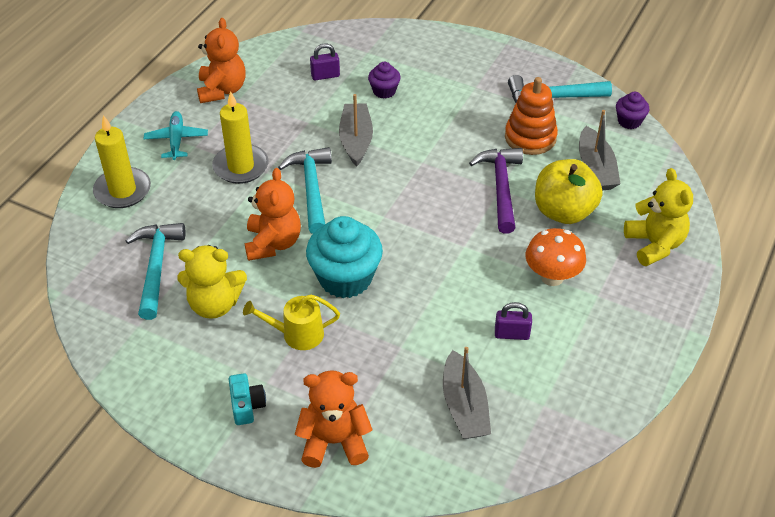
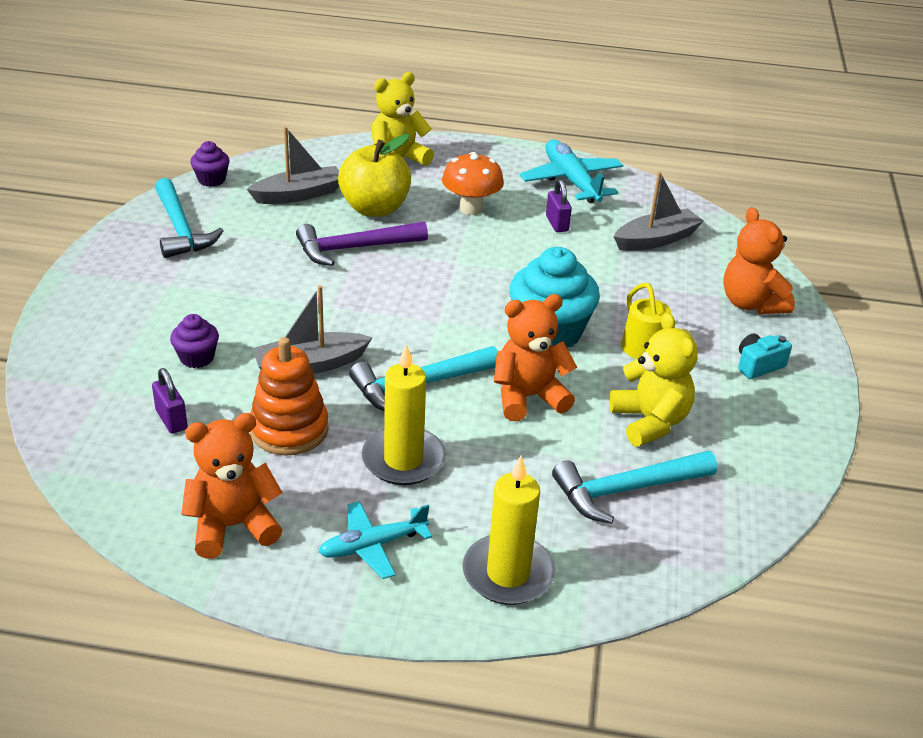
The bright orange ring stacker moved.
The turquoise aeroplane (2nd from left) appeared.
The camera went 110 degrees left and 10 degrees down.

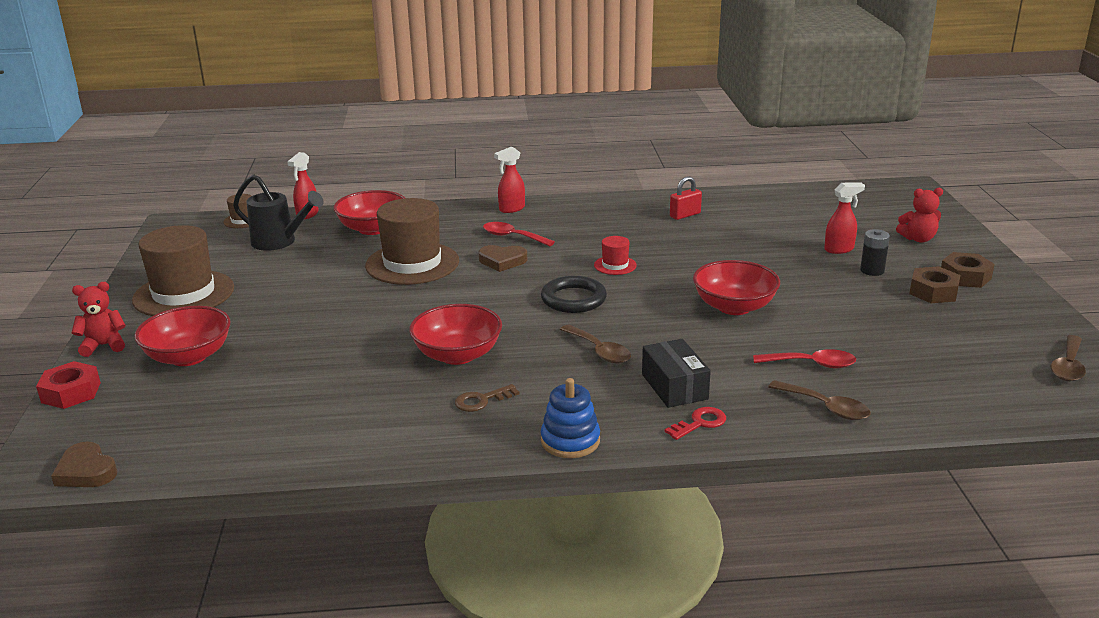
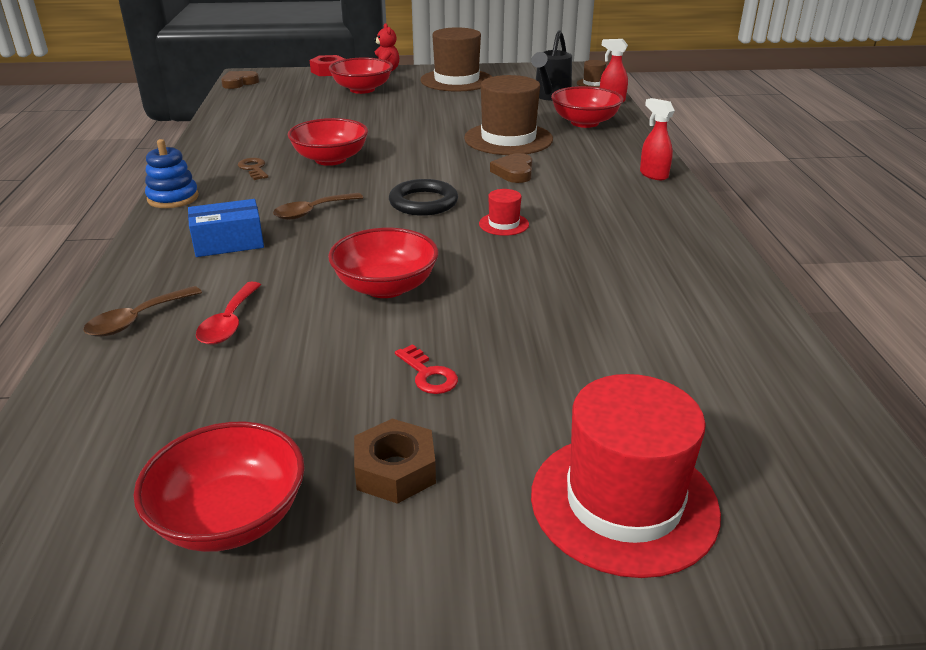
The red bowl (1st from left) appeared.
The ebony package became the blue package.
The red key moved.
The red stuffed bear (2nd from left) was replaced by the red top hat (2nd from left).
The red teaspoon (1st from left) disappeared.
The red padlock disappeared.
The red spray bottle (3rd from left) disappeared.
The ebony battery disappeared.
The dark brown nut (2nd from left) disappeared.
The dark brown teaspoon (3rd from left) disappeared.
The camera went 90 degrees right and 5 degrees up.

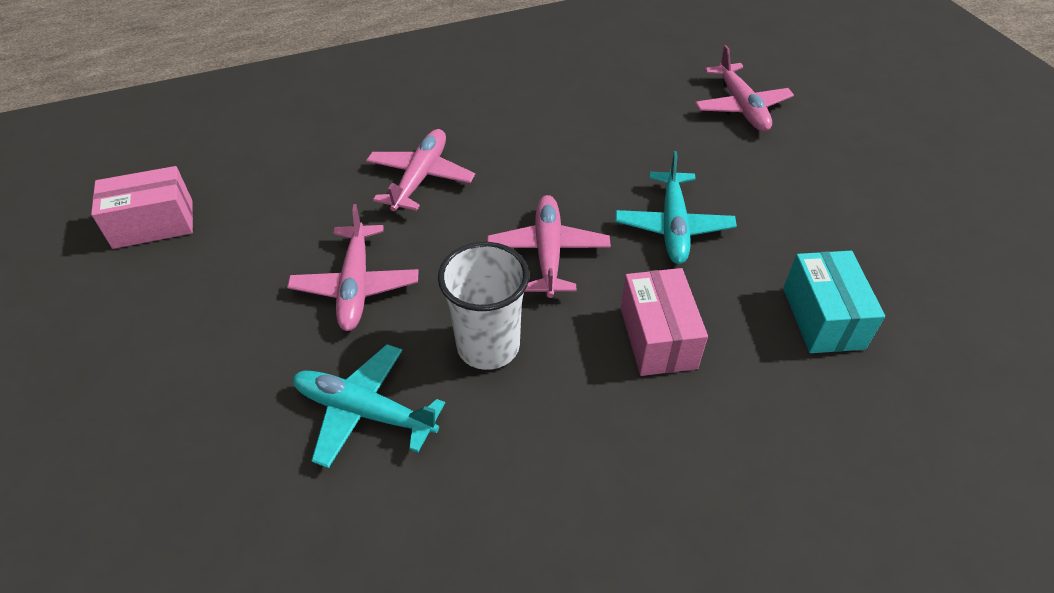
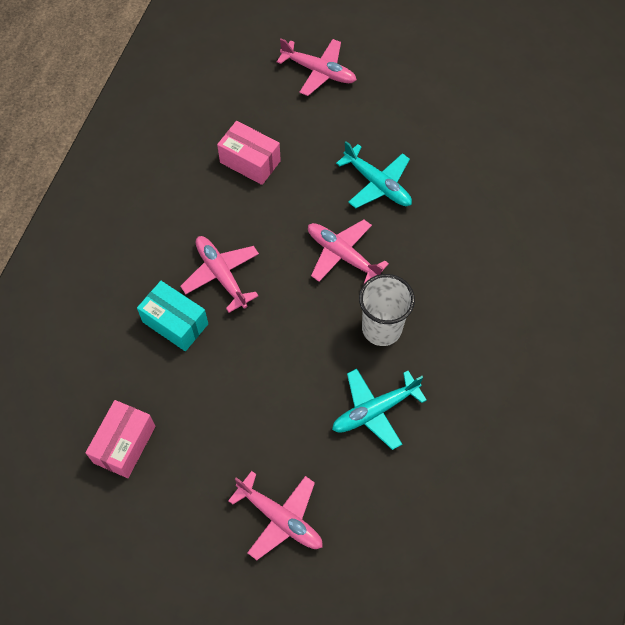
The turquoise package moved.
The pink package (2nd from left) moved.
The pink aeroplane (1st from left in the first image) moved.
The camera went 50 degrees left and 15 degrees up.

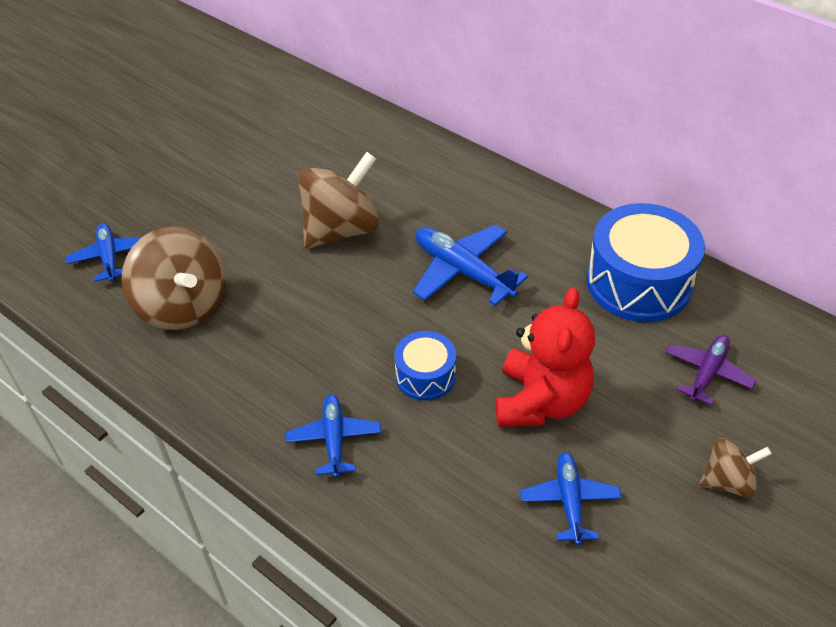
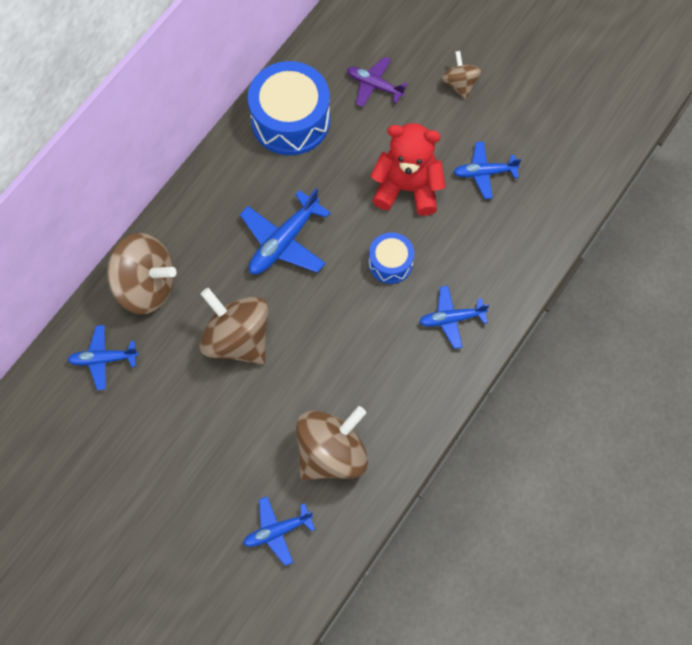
The blue aeroplane (1st from left) appeared.
The dark brown whirligig (1st from left) appeared.
The camera went 95 degrees left and 20 degrees up.

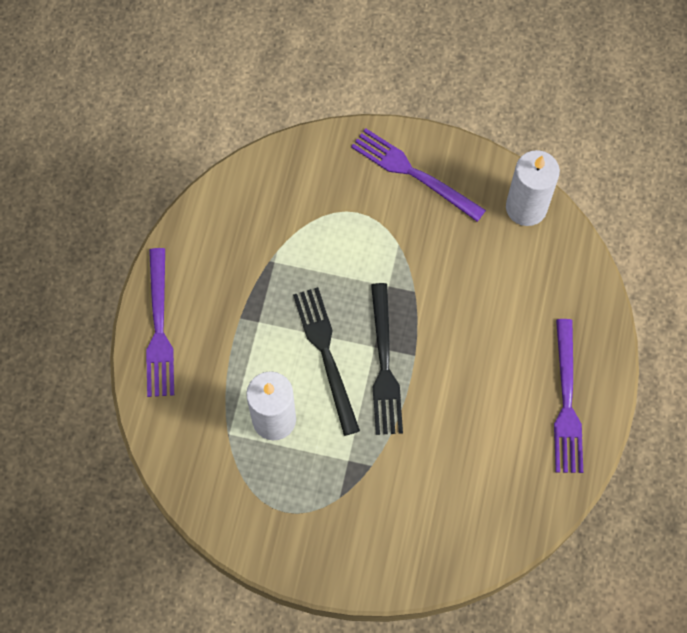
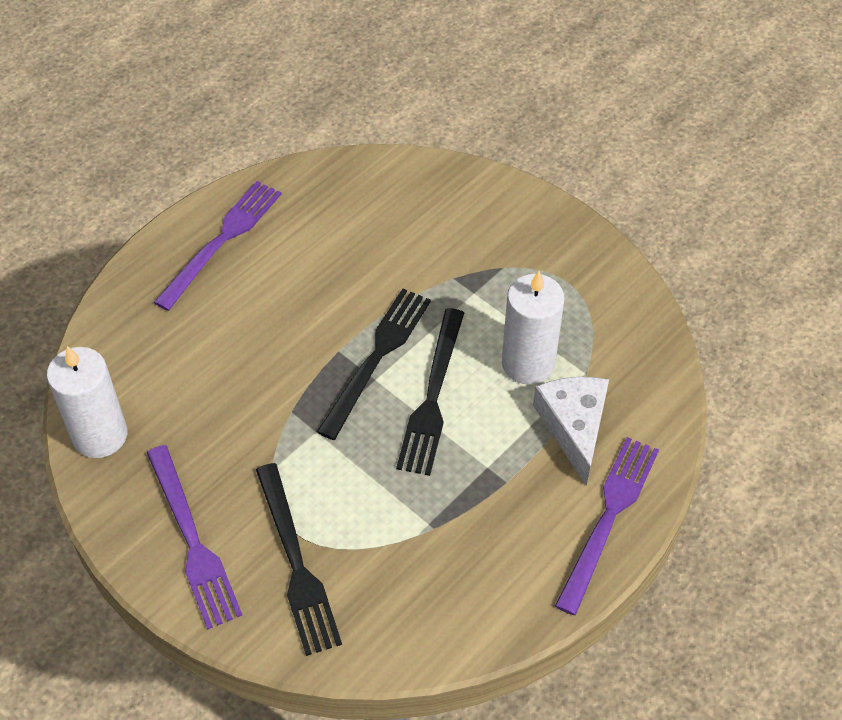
The ebony dinner fork (1st from left) appeared.
The snow-white piece of cheese appeared.
The camera went 150 degrees left and 15 degrees down.

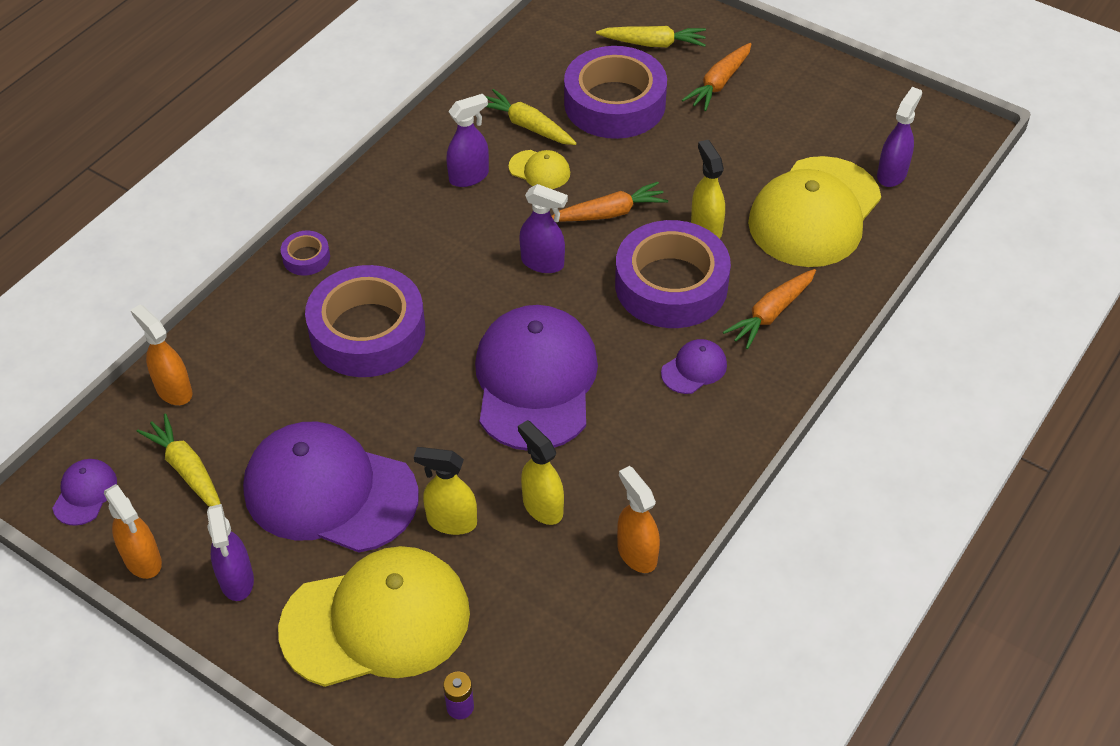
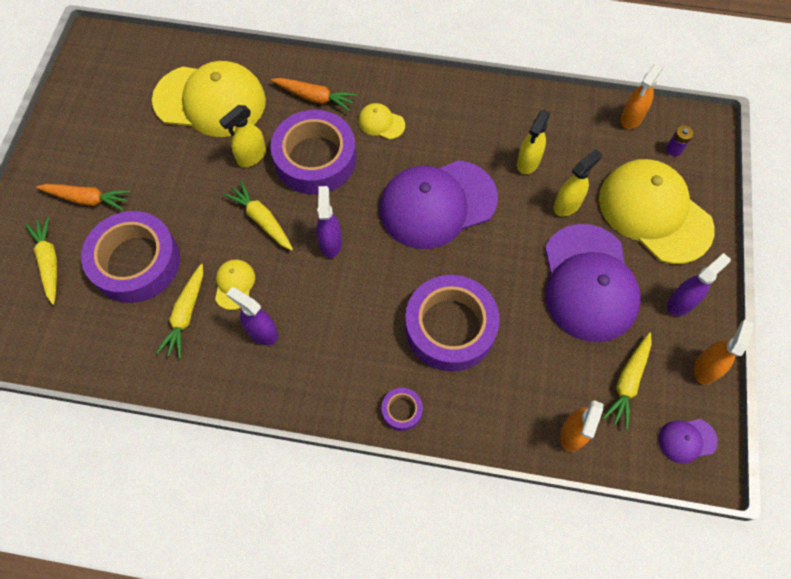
The bright orange root vegetable (1st from left) became the golden root vegetable (3rd from left).
The violet peaked cap (4th from left) became the golden peaked cap (3rd from left).
The golden spray bottle (1st from left in the first image) turned 120 degrees counterclockwise.
The bright orange spray bottle (3rd from left in the first image) moved.
The violet spray bottle (4th from left) disappeared.
The camera went 115 degrees left and 15 degrees up.

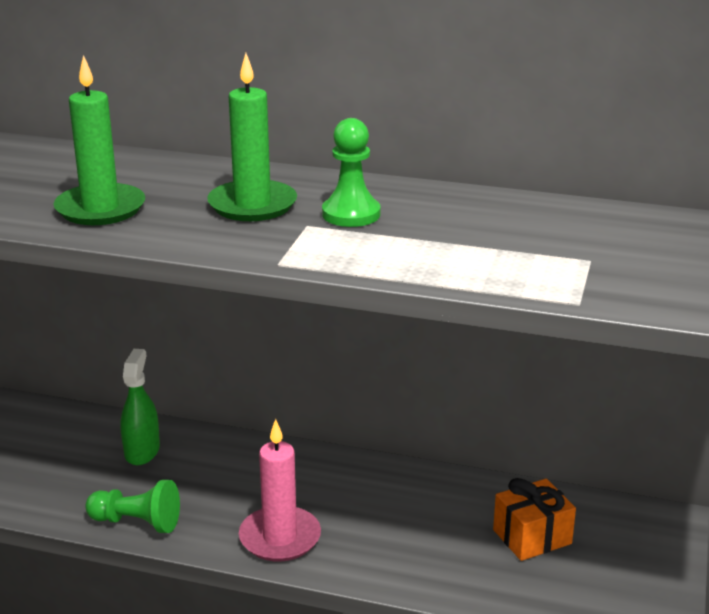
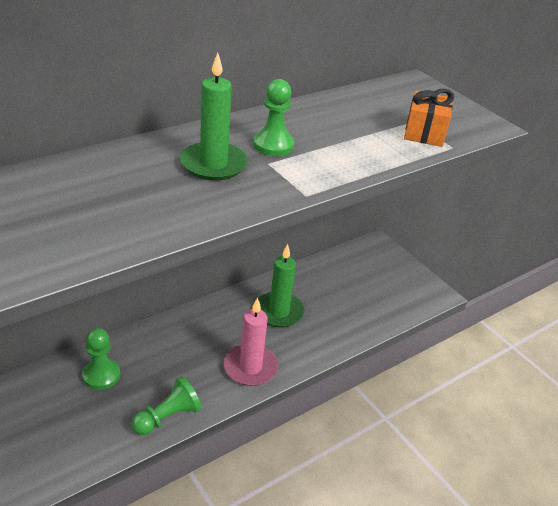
The emerald spray bottle was replaced by the emerald chess pawn (1st from left).
The emerald wax candle (1st from left in the first image) moved.
The bright orange wrapped gift moved.
The camera went 55 degrees left and 10 degrees up.

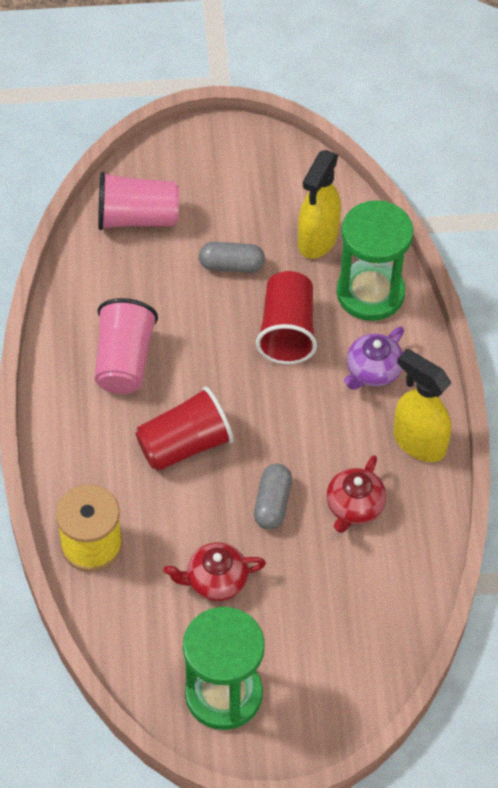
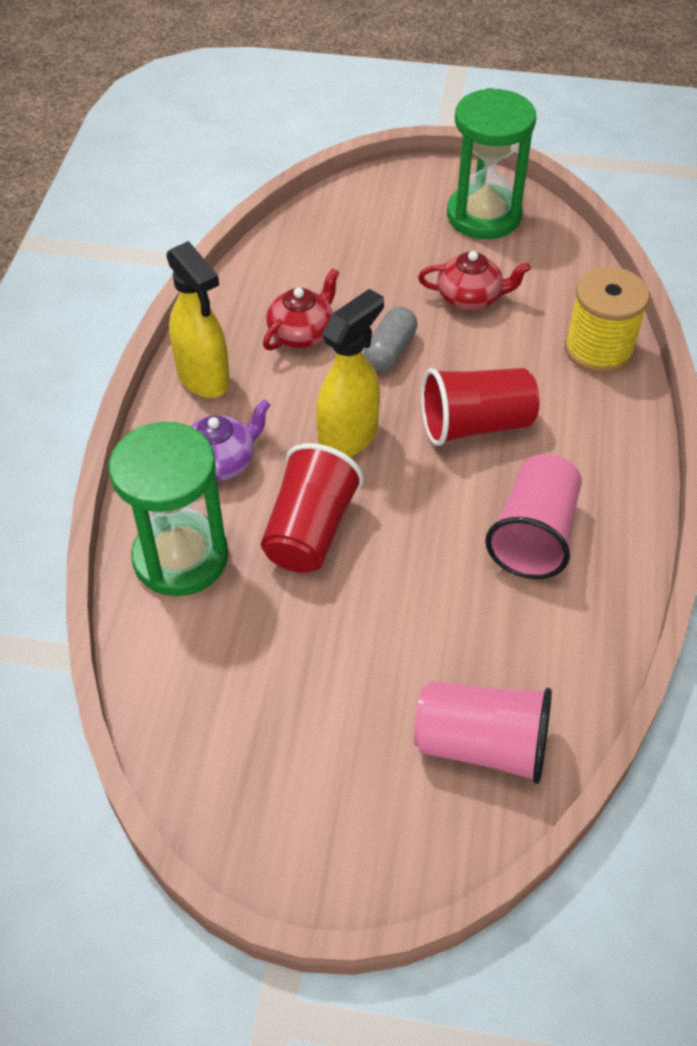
The golden spray bottle (1st from left in the first image) moved.
The gray pill (1st from left) disappeared.
The camera went 165 degrees left and 5 degrees down.

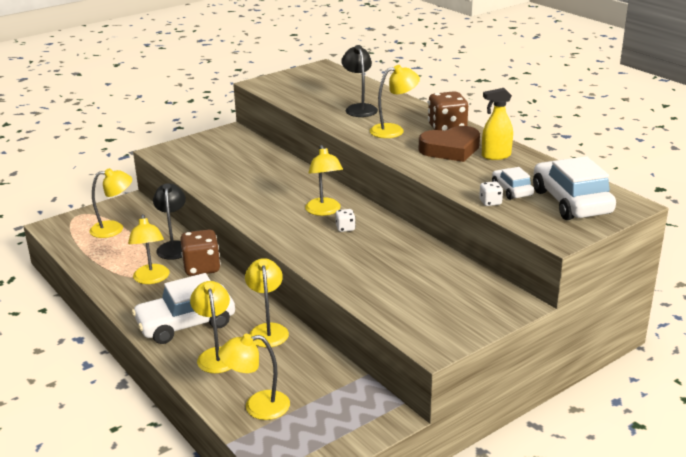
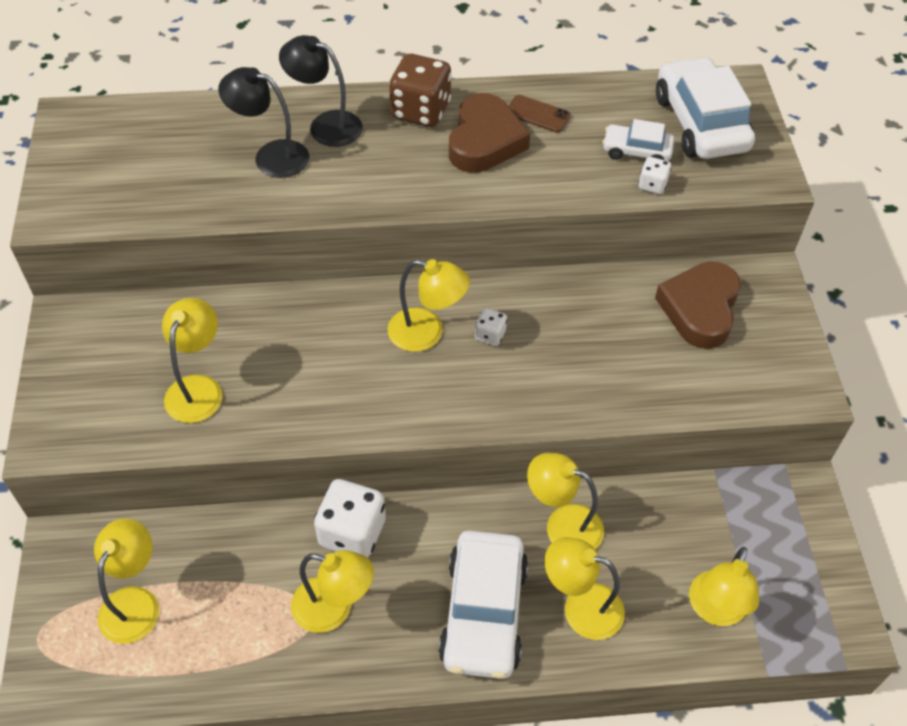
The golden lamp (7th from left in the first image) moved.
The ebony lamp (1st from left in the first image) moved.
The dark brown game die (1st from left) became the snow-white game die (1st from left).
The golden spray bottle was replaced by the dark brown phone.
The dark brown love heart (2nd from left) appeared.
The snow-white car (3rd from left) turned 60 degrees clockwise.
The camera went 60 degrees left and 25 degrees up.

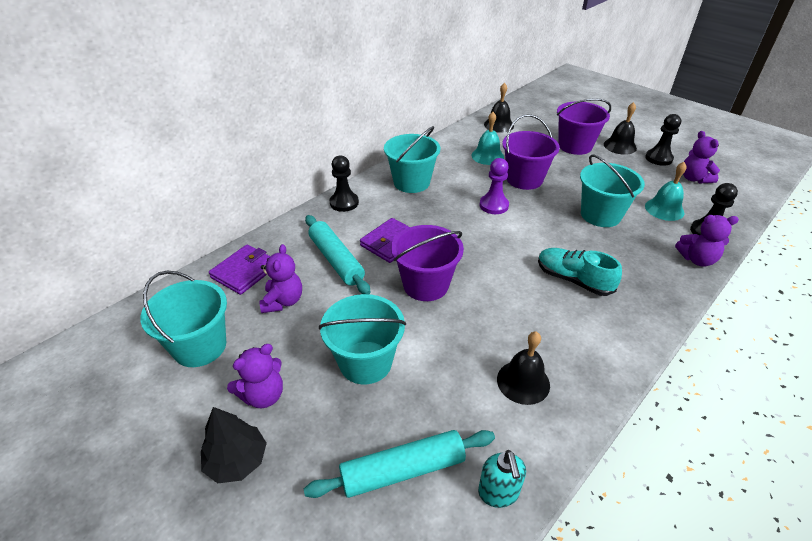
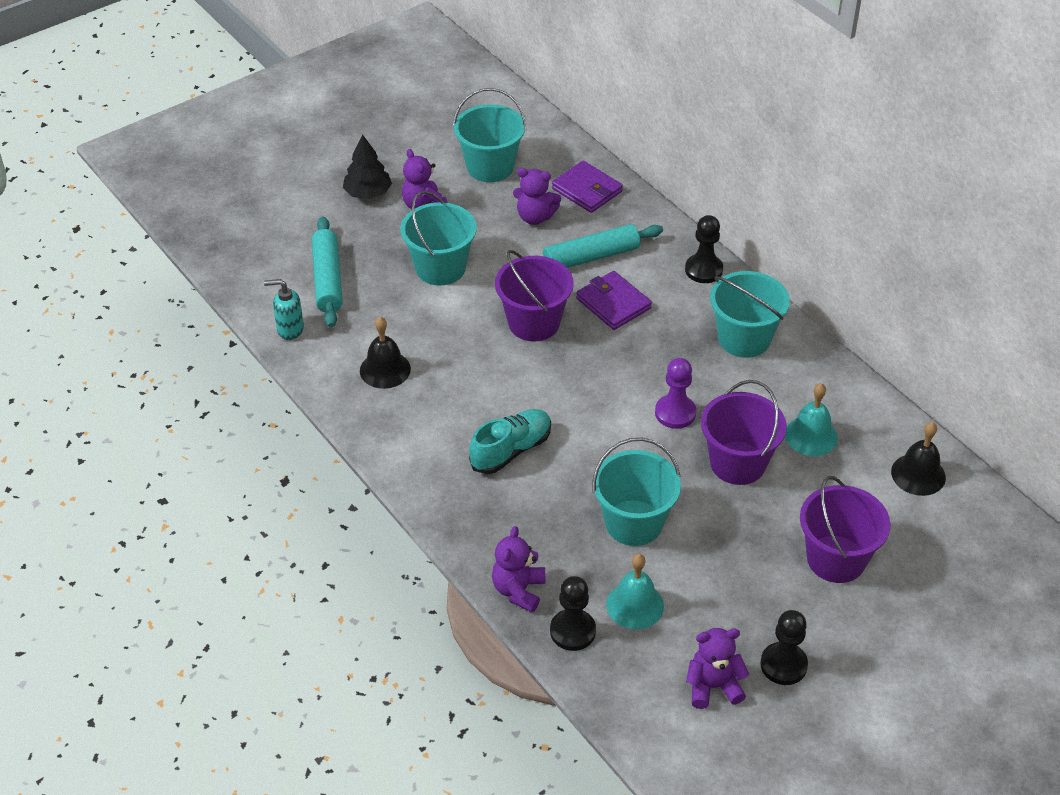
The ebony bell (3rd from left) disappeared.
The camera went 100 degrees right and 5 degrees up.

